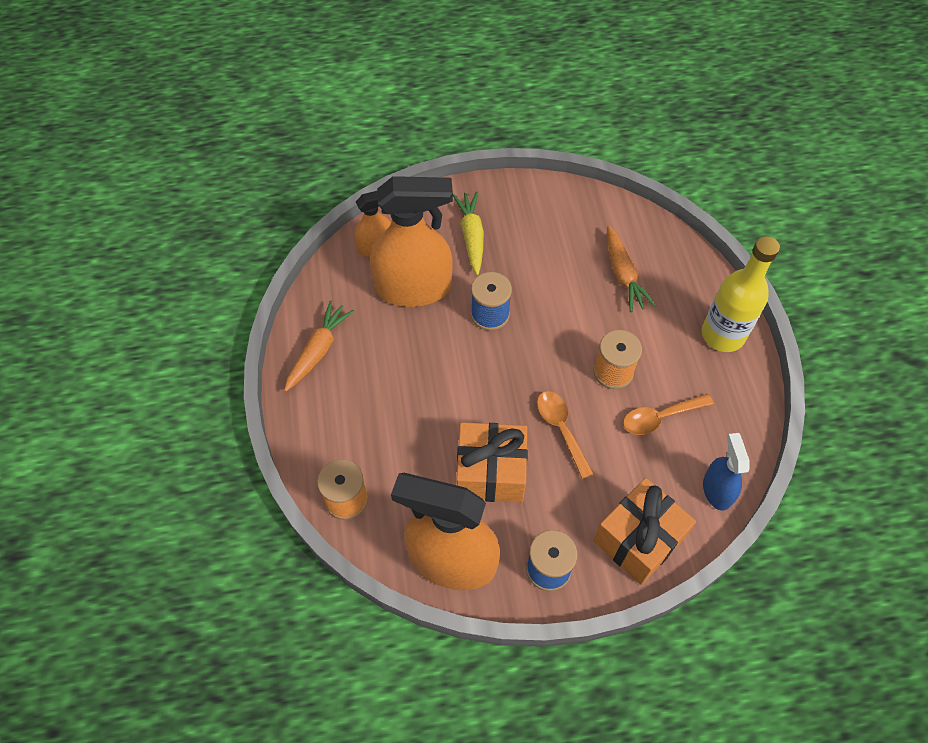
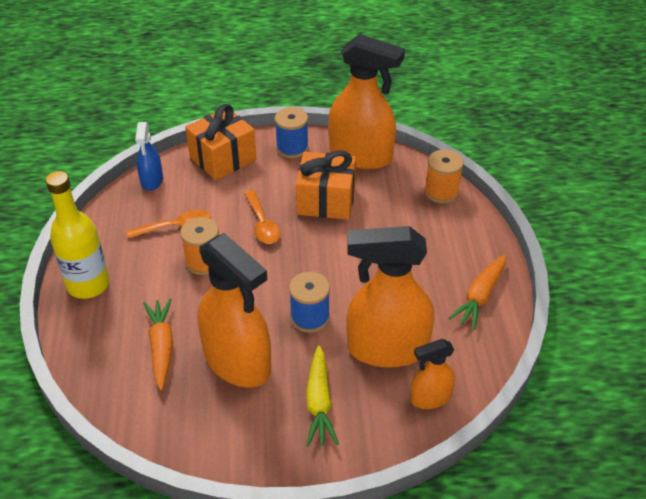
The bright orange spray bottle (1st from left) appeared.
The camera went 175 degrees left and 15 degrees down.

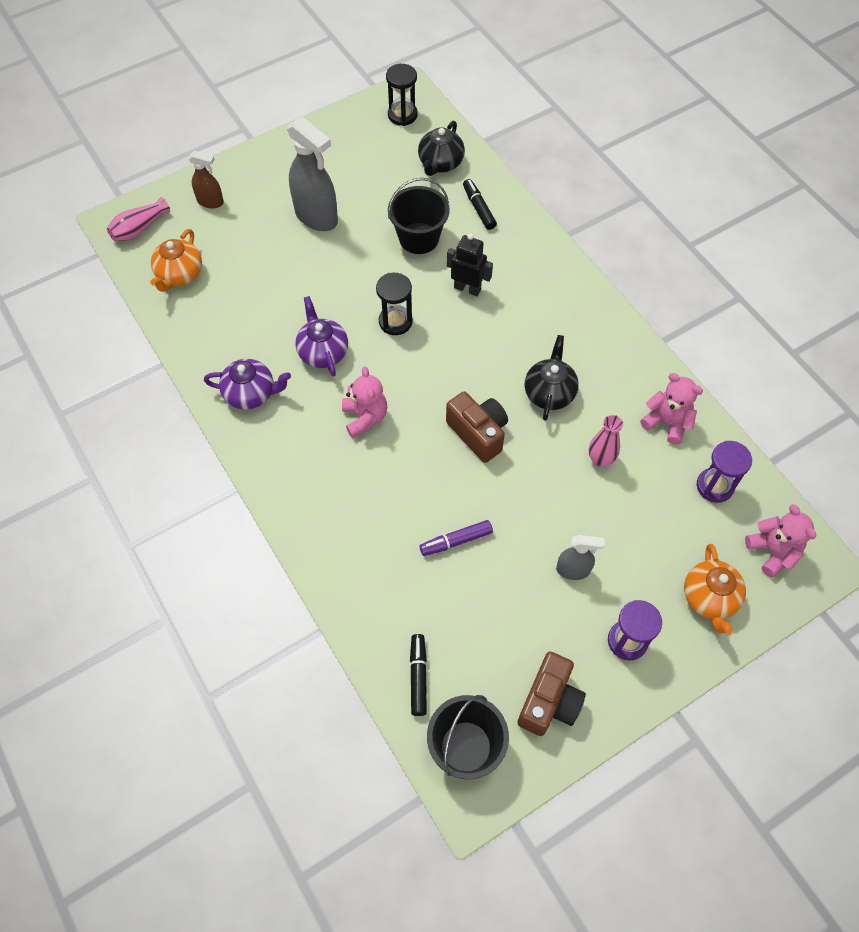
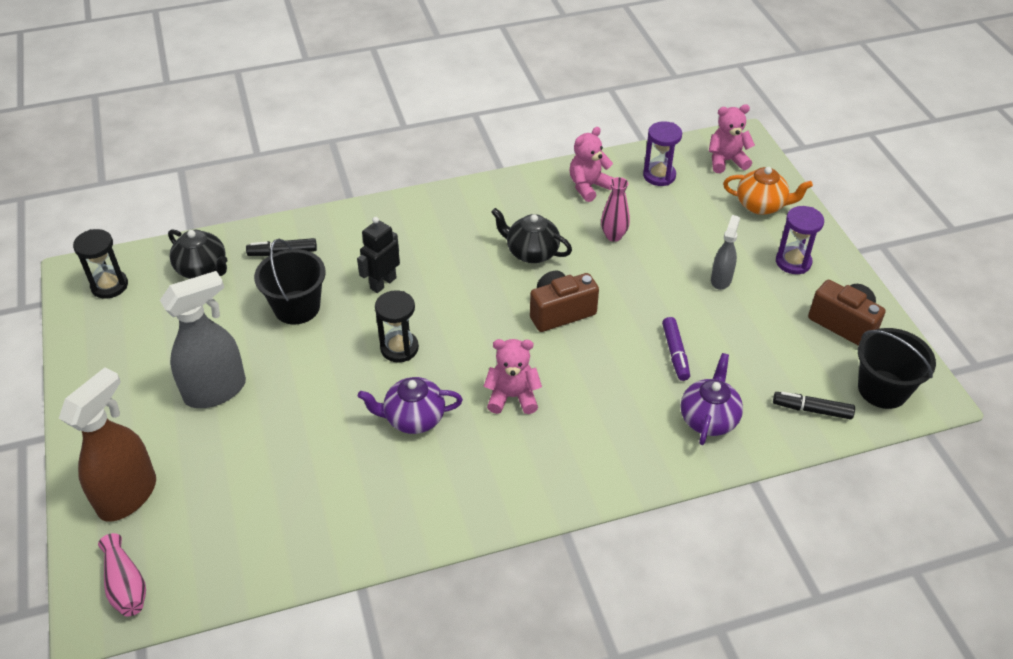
The dark brown spray bottle changed to 1.84 times the size.
The violet china teapot (1st from left in the first image) moved.
The bright orange china teapot (1st from left) disappeared.
The camera went 75 degrees left and 15 degrees down.

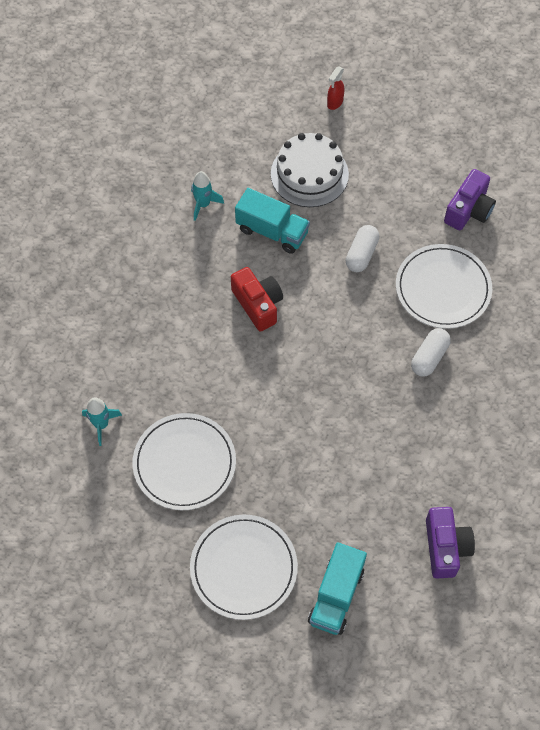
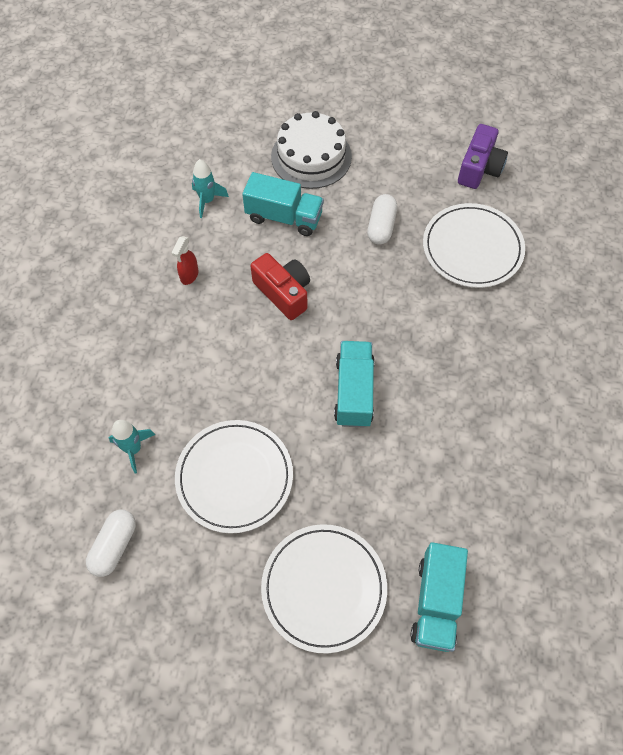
The snow-white pill (2nd from left in the first image) moved.
The red spray bottle moved.
The turquoise truck (2nd from left) appeared.
The violet camera (1st from left) disappeared.
The camera went 10 degrees left and 0 degrees up.

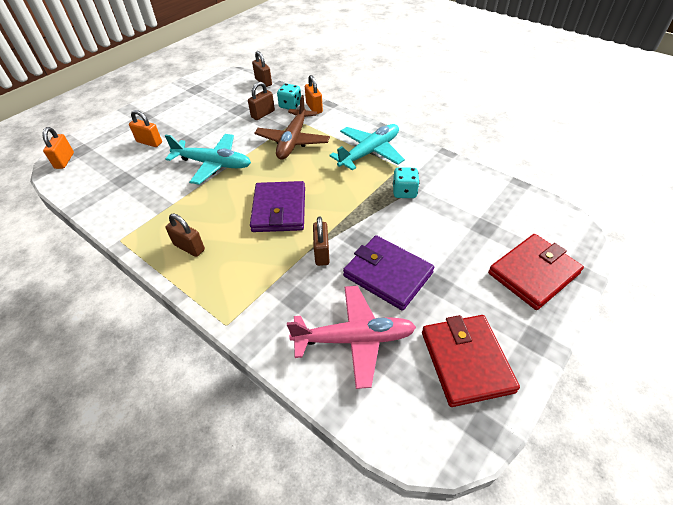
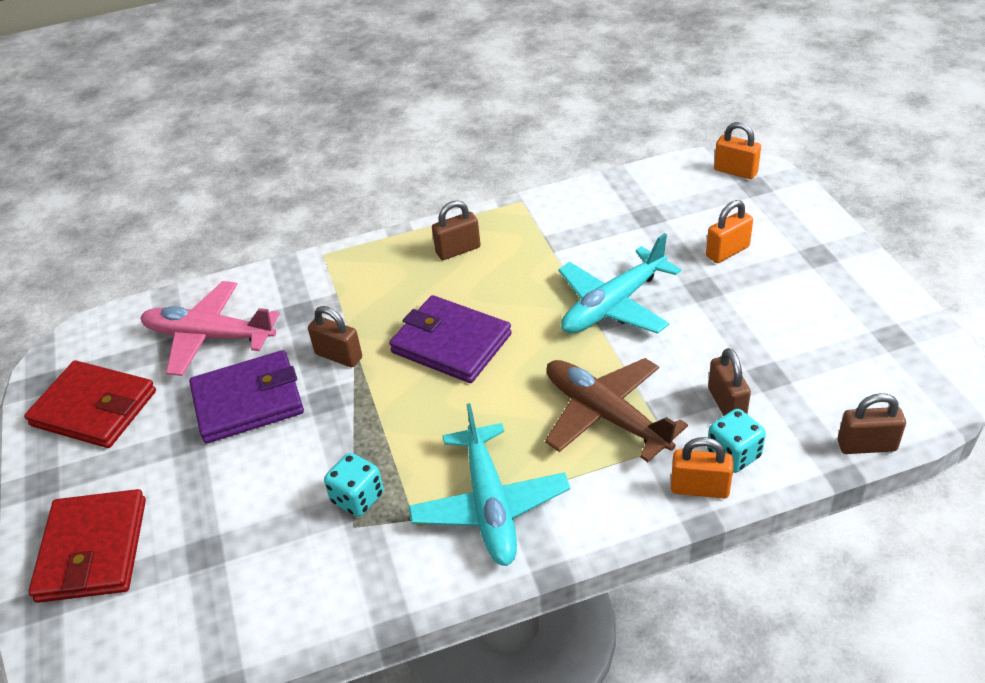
The pink aeroplane turned 75 degrees clockwise.
The camera went 125 degrees right and 5 degrees down.

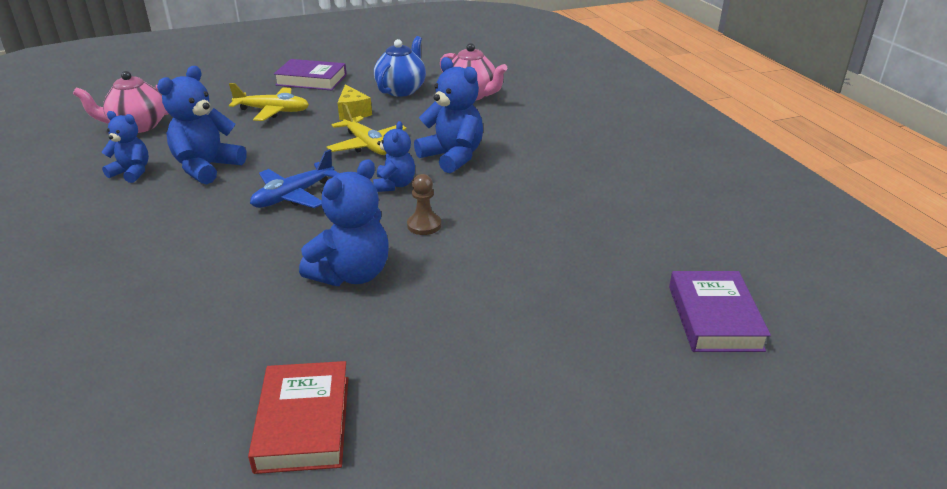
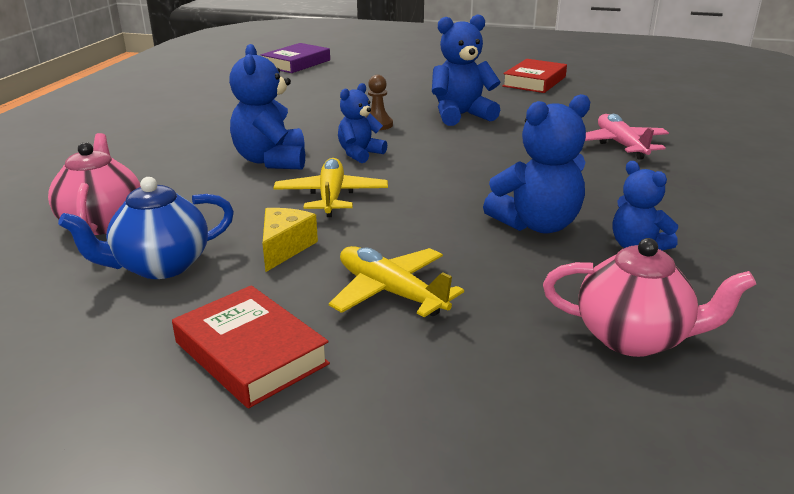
The violet hardcover (1st from left) became the red hardcover (1st from left).
The pink aeroplane appeared.
The blue aeroplane disappeared.
The camera went 145 degrees left and 5 degrees down.

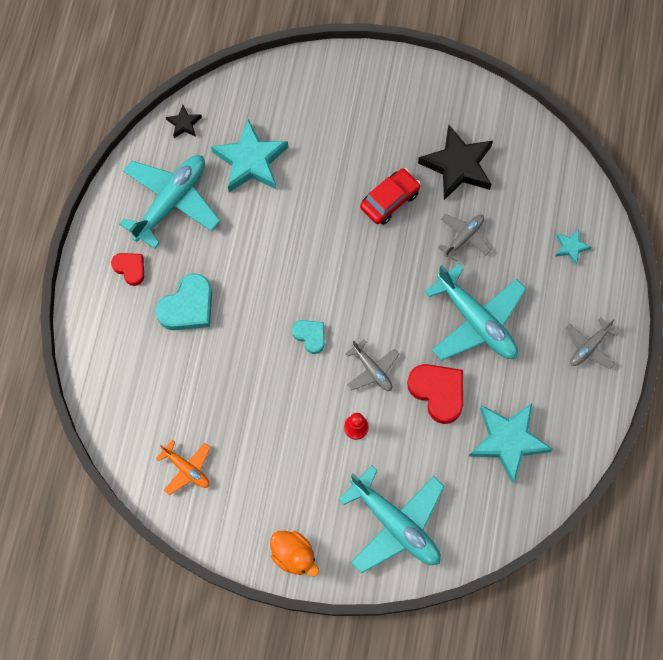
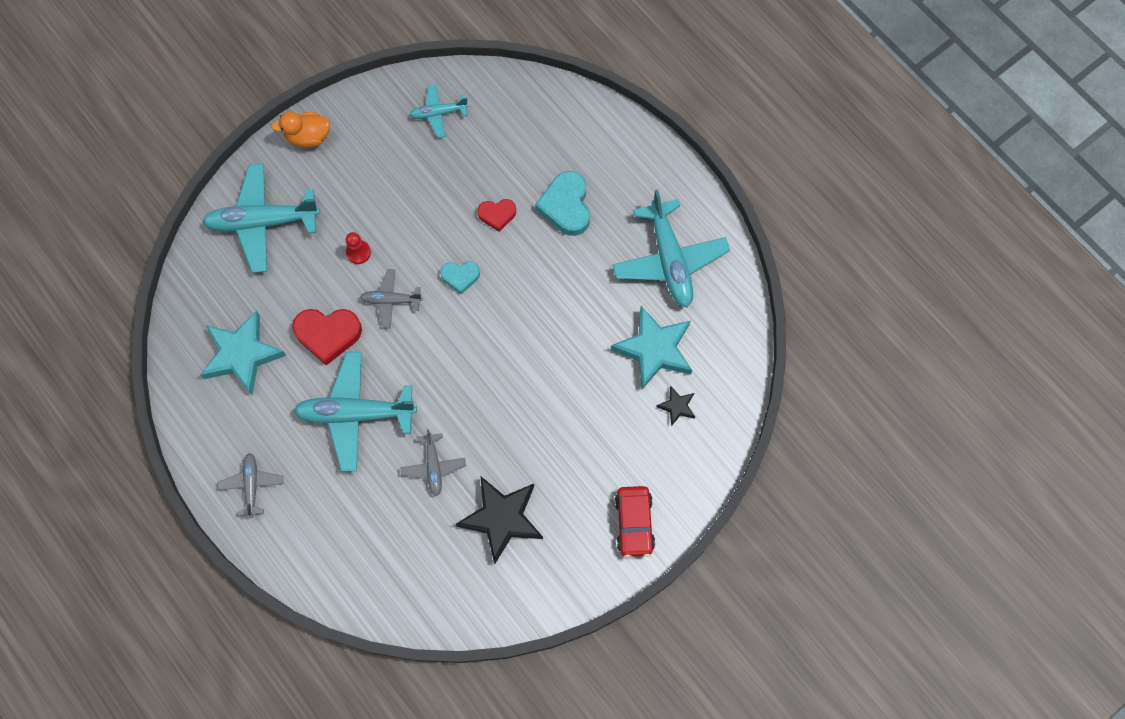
The bright orange aeroplane became the turquoise aeroplane (3rd from left).
The red love heart (1st from left in the first image) moved.
The red car moved.
The ebony star shape (1st from left in the first image) moved.
The turquoise star shape (3rd from left) disappeared.
The camera went 130 degrees right and 0 degrees up.

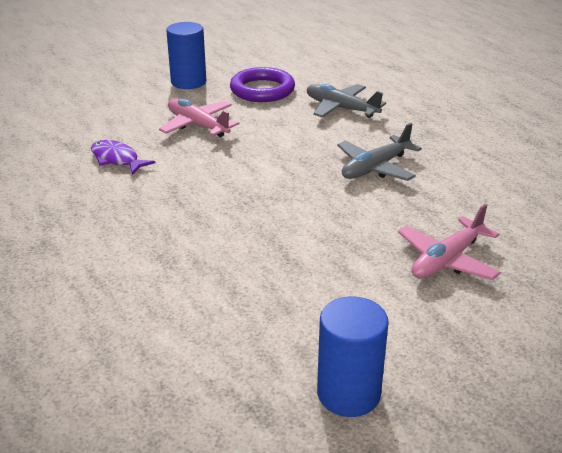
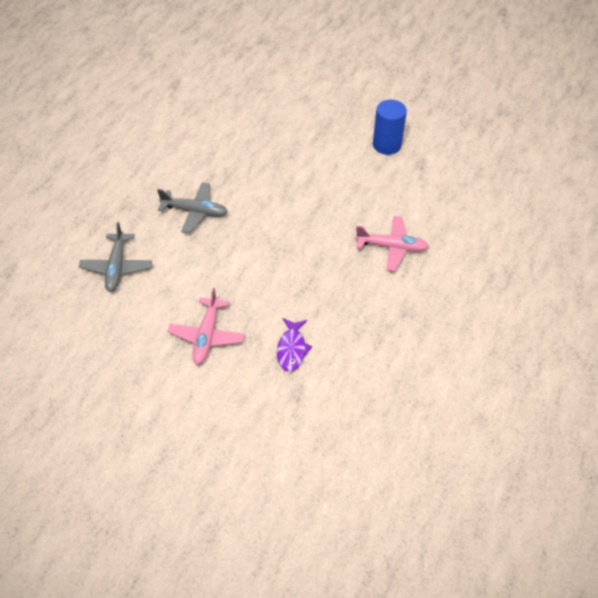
The pink aeroplane (2nd from left) moved.
The blue solid cylinder (1st from left) disappeared.
The violet ring disappeared.
The camera went 125 degrees left and 20 degrees up.

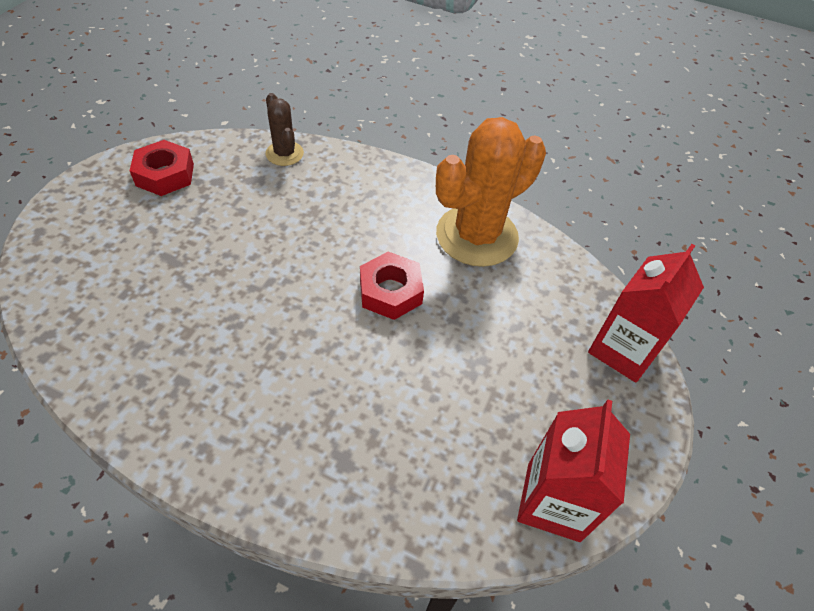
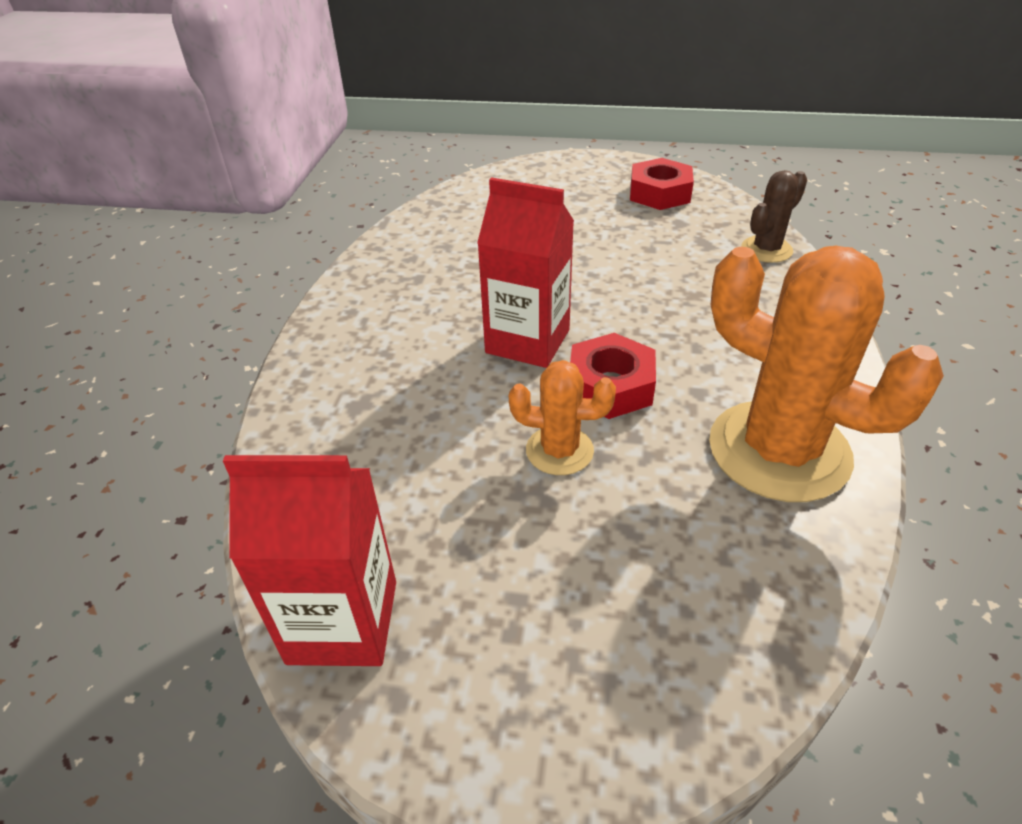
The red carton (2nd from left) moved.
The bright orange saguaro cactus (1st from left) appeared.
The camera went 80 degrees right and 10 degrees down.

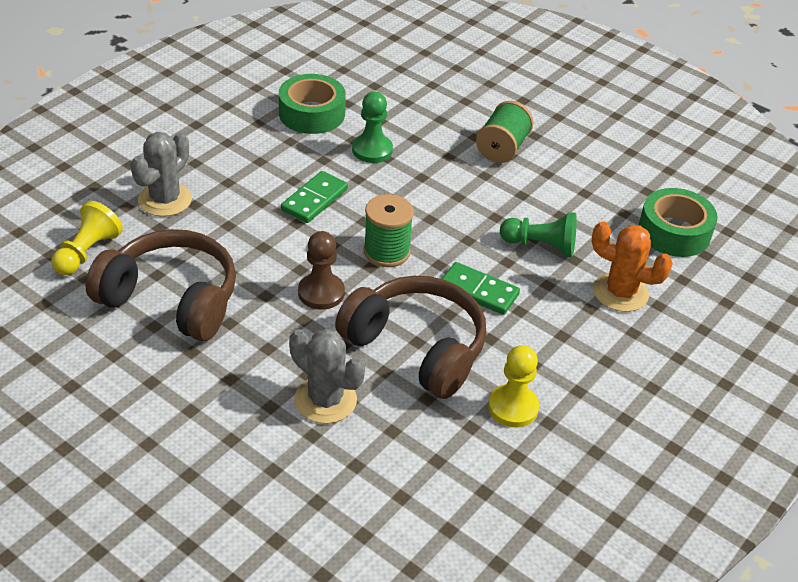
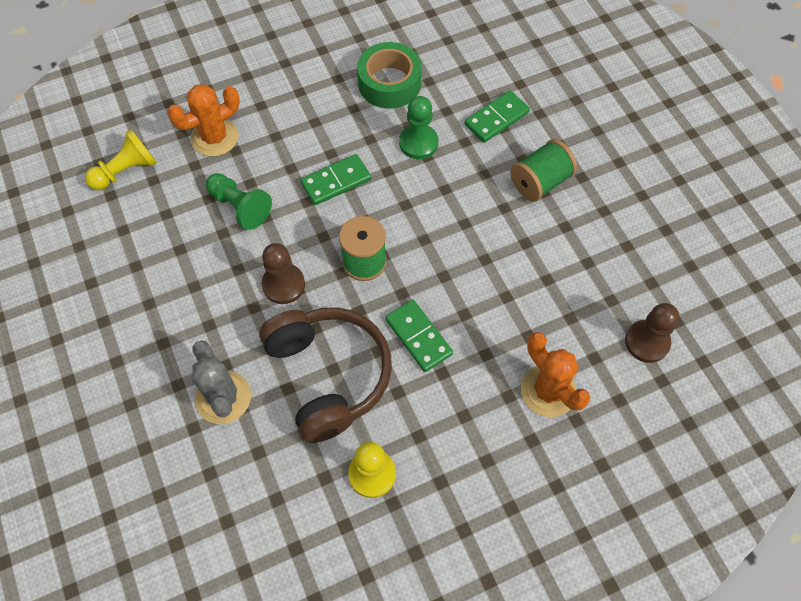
The gray saguaro cactus (1st from left) became the bright orange saguaro cactus (1st from left).
The emerald chess pawn (2nd from left in the first image) moved.
The emerald domino piece (3rd from left) appeared.
The emerald roll of tape (2nd from left) was replaced by the dark brown chess pawn (2nd from left).
The dark brown over-ear headphones (1st from left) disappeared.
The camera went 30 degrees right and 20 degrees up.

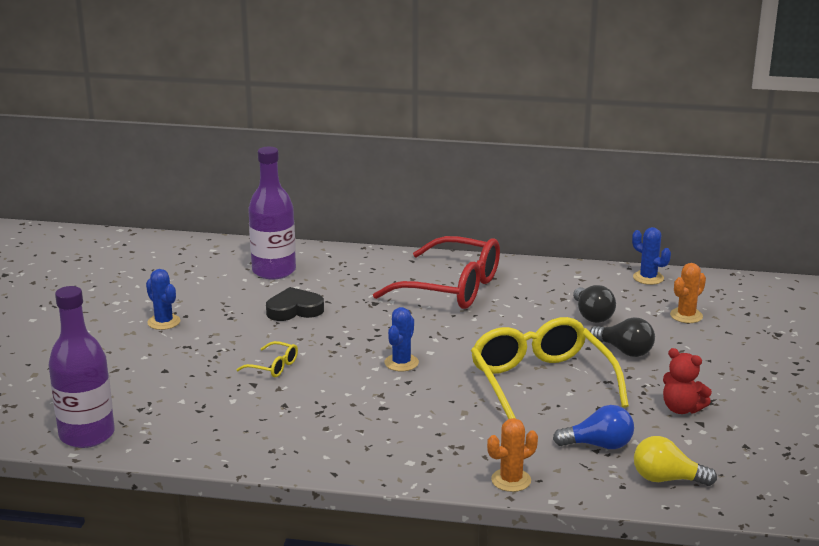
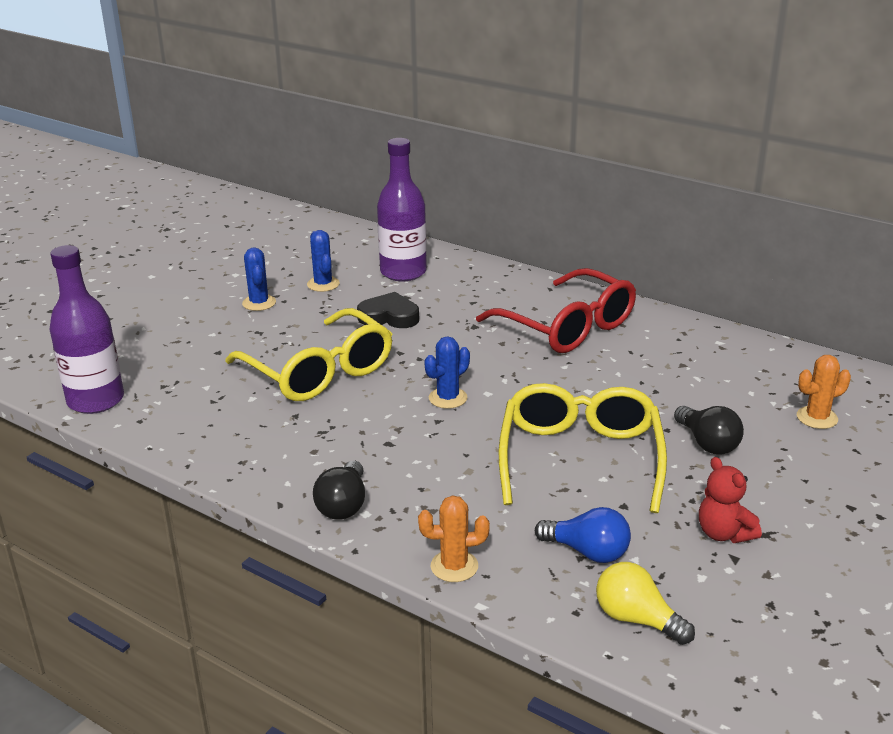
The golden eyeglasses (1st from left) changed to 2.44 times the size.
The blue saguaro cactus (3rd from left in the first image) moved.
The ebony bulb (1st from left) moved.
The camera went 25 degrees right and 5 degrees up.

